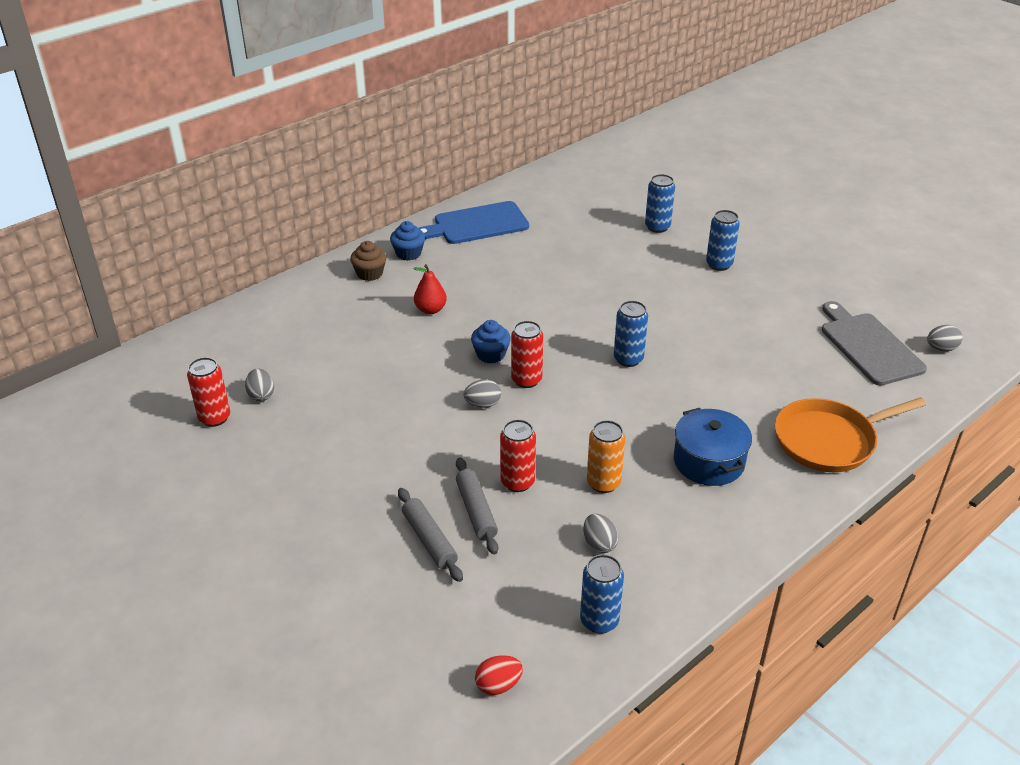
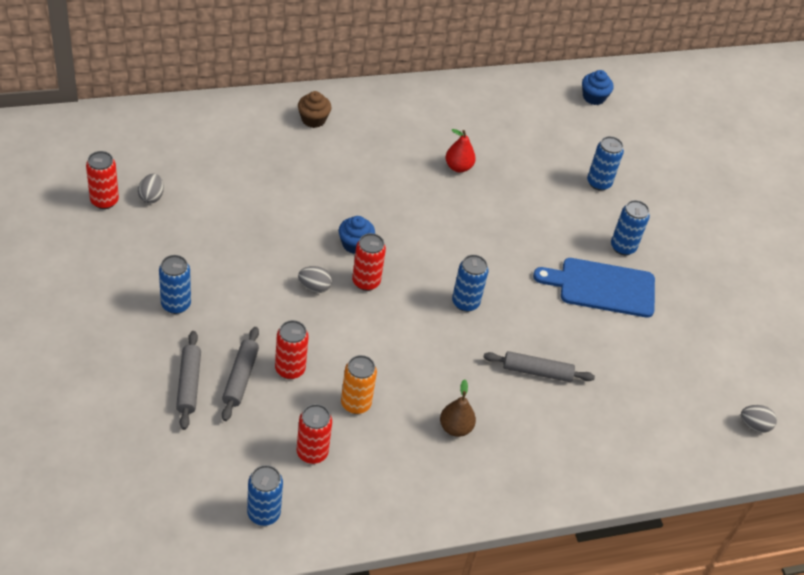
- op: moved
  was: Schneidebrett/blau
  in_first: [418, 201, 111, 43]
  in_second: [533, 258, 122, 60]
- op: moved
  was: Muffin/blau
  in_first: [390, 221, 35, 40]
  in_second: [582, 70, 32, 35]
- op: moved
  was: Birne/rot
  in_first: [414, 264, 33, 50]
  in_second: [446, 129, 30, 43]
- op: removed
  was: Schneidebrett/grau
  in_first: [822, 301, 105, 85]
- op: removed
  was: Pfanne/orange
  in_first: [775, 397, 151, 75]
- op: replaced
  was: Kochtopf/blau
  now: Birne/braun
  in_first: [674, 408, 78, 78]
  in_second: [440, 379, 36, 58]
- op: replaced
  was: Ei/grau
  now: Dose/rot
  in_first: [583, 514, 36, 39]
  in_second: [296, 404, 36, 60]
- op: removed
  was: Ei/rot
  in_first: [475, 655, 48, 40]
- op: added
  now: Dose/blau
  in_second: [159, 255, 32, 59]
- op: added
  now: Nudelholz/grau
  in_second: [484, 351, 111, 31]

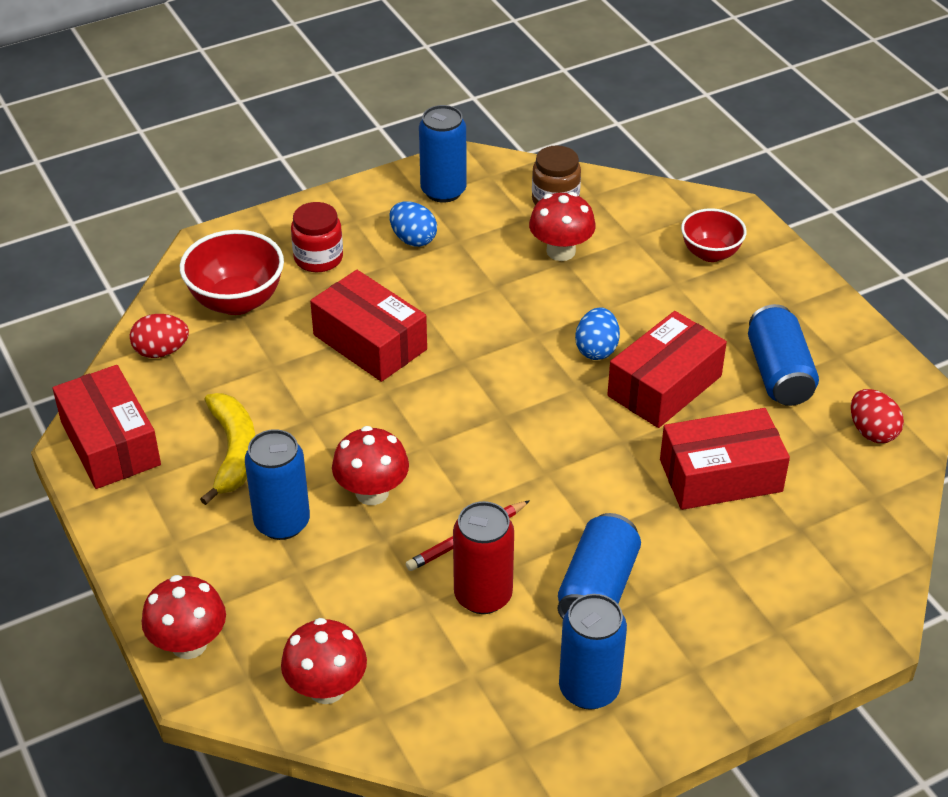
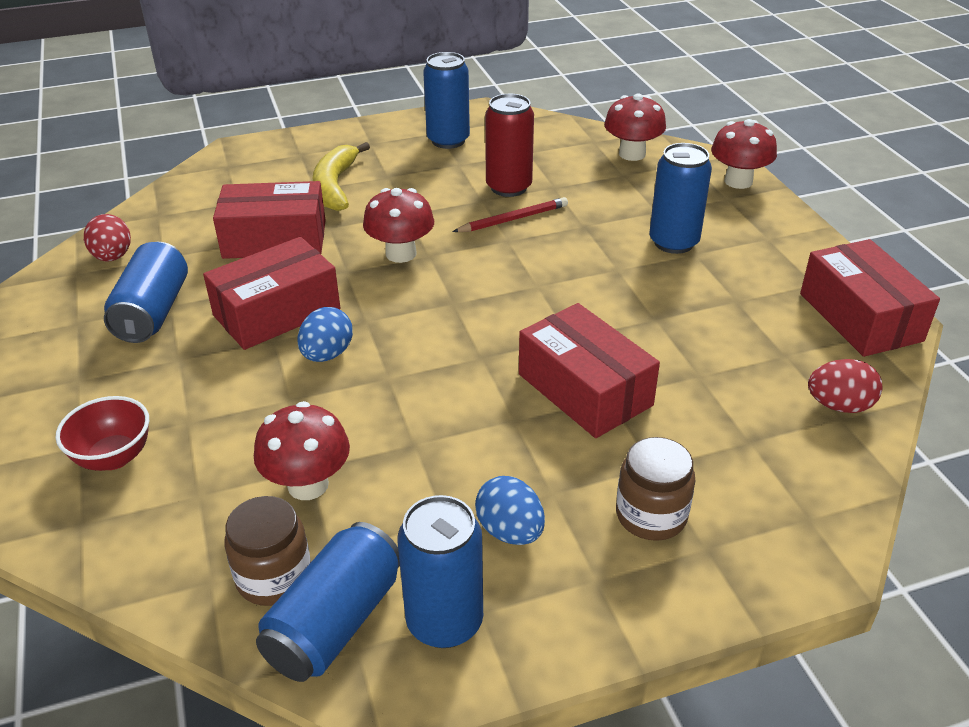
- op: recoloured
  was: Einmachglas/rot
  now: Einmachglas/braun
  in_first: [291, 202, 52, 70]
  in_second: [616, 437, 79, 104]
- op: removed
  was: Schüssel/rot
  in_first: [180, 230, 104, 85]
- op: moved
  was: Banane/gelb
  in_first: [200, 393, 55, 112]
  in_second: [312, 142, 58, 69]
- op: moved
  was: Pilz/rot
  in_first: [332, 426, 77, 79]
  in_second: [363, 188, 71, 75]
- op: moved
  was: Dose/blau
  in_first: [558, 513, 83, 106]
  in_second: [256, 522, 144, 160]

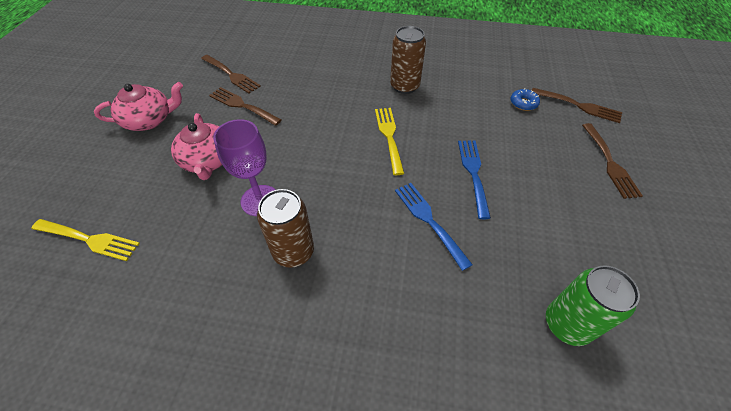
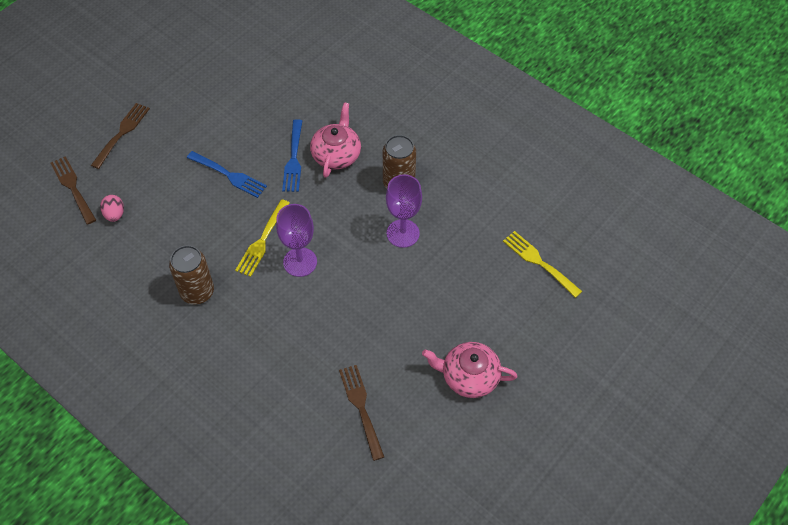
- op: removed
  was: Gabel/braun
  in_first: [209, 87, 73, 39]
- op: replaced
  was: Donut/blau
  now: Ei/rosa
  in_first: [510, 89, 30, 22]
  in_second: [100, 195, 24, 27]
- op: moved
  was: Teekanne/rosa
  in_first: [171, 113, 51, 67]
  in_second: [310, 102, 51, 76]
- op: turned
  was: Gabel/blau
  in_first: [458, 141, 33, 78]
  in_second: [187, 151, 80, 47]
  clockwise: -90
- op: removed
  was: Dose/grün
  in_first: [546, 265, 94, 81]
- op: added
  now: Kelch/lila
  in_second: [276, 204, 41, 73]

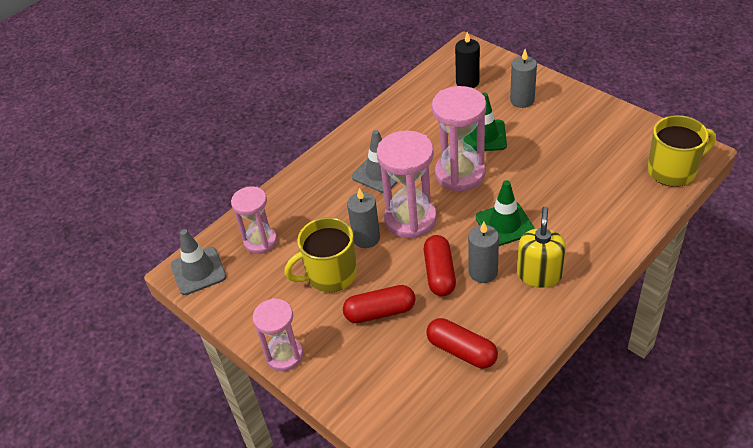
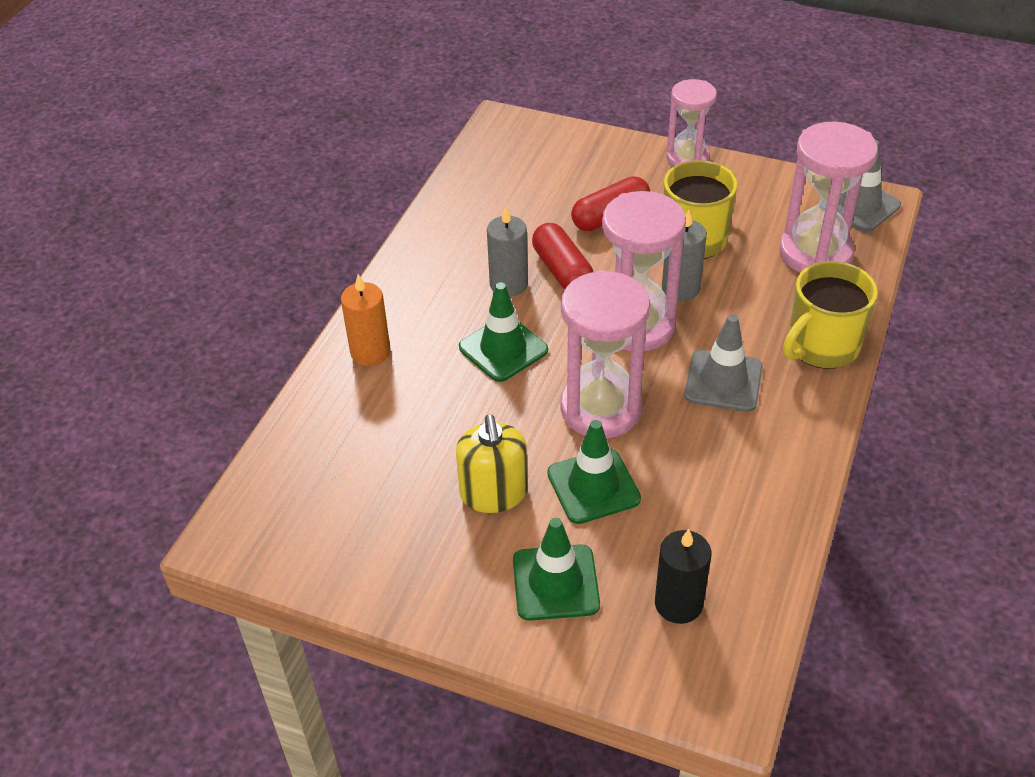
- op: replaced
  was: Kerze/grau
  now: Leitkegel/grün
  in_first: [510, 49, 27, 59]
  in_second: [513, 518, 87, 103]
- op: moved
  was: Tasse/gelb
  in_first: [648, 115, 68, 72]
  in_second: [783, 261, 95, 108]
- op: resized
  was: Sanduhr/rosa
  in_first: [231, 186, 46, 68]
  in_second: [779, 121, 99, 152]
  ratio: 1.56
- op: moved
  was: Seifenspender/gelb
  in_first: [517, 206, 49, 82]
  in_second: [456, 415, 72, 98]
- op: removed
  was: Kapsel/rot
  in_first: [426, 318, 72, 50]
- op: added
  now: Kerze/orange
  in_second: [341, 274, 49, 92]

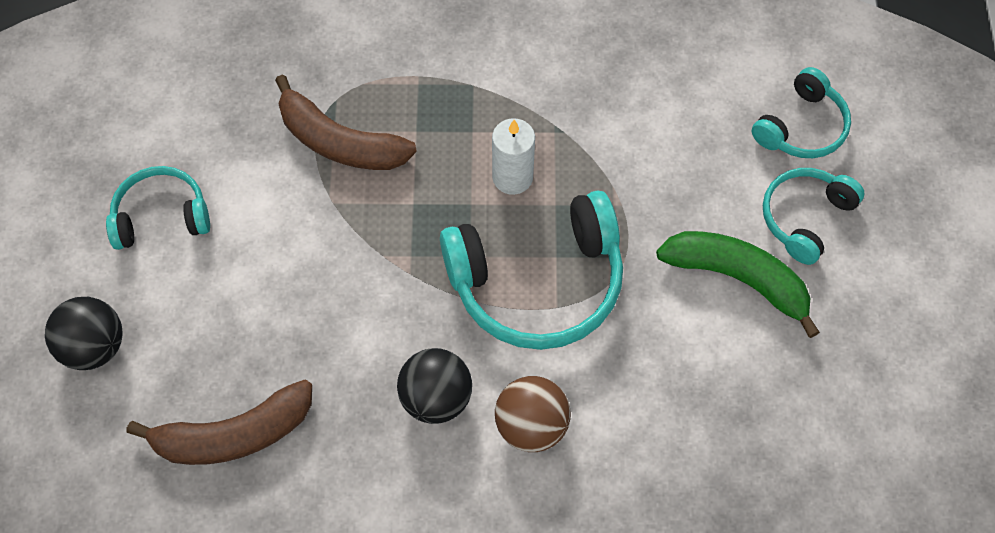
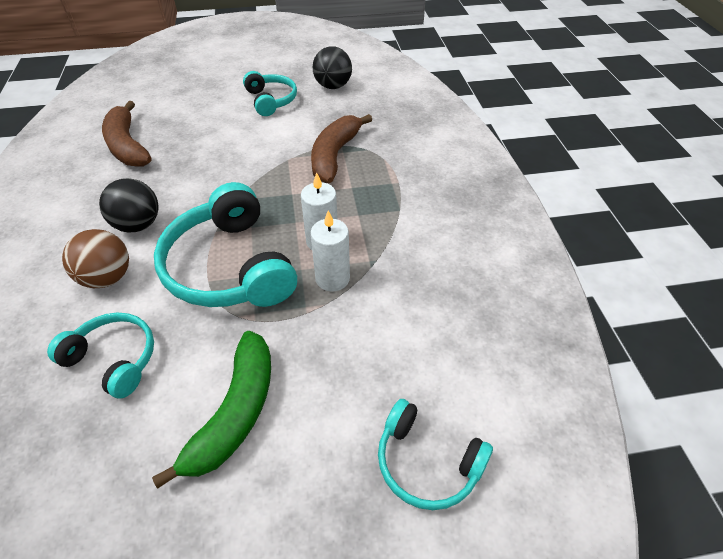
- op: moved
  was: Kopfhörer/türkis
  in_first: [763, 168, 102, 97]
  in_second: [47, 313, 107, 86]
- op: moved
  was: Ball/schwarz
  in_first: [45, 297, 77, 73]
  in_second: [313, 46, 39, 43]
- op: added
  now: Kerze/weiß
  in_second: [310, 211, 40, 81]

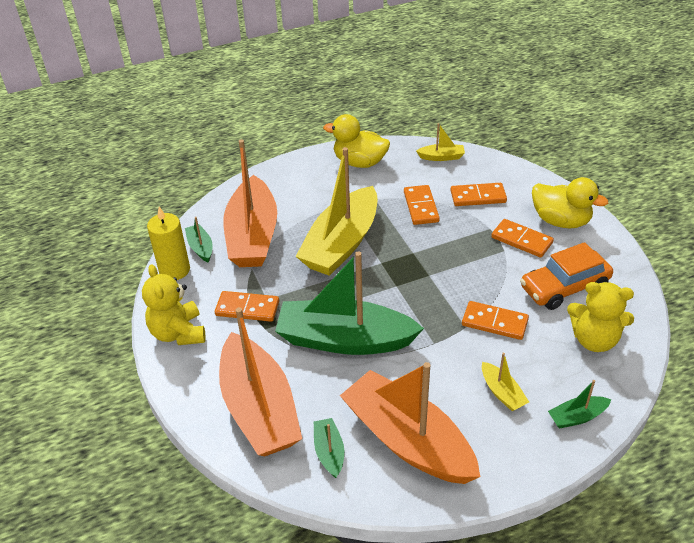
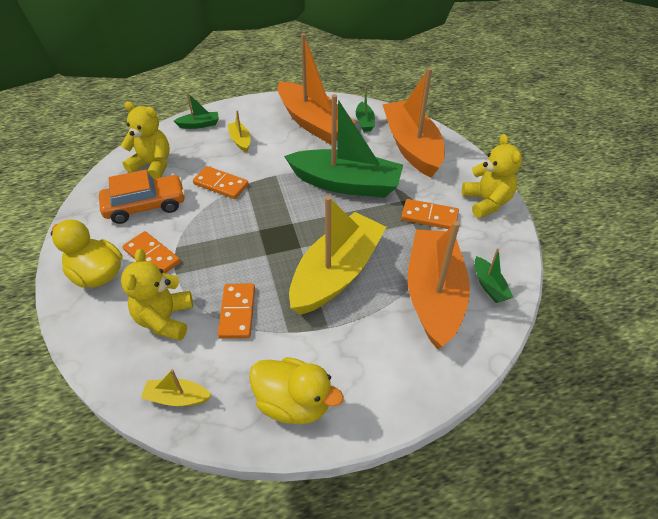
- op: replaced
  was: Dominostein/orange
  now: Teddybär/gelb
  in_first: [451, 183, 56, 23]
  in_second: [121, 249, 72, 92]
- op: removed
  was: Kerze/gelb
  in_first: [147, 207, 43, 73]

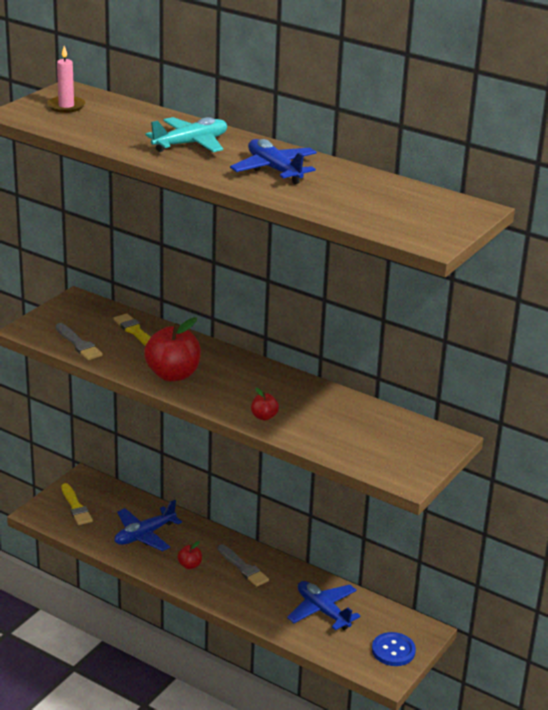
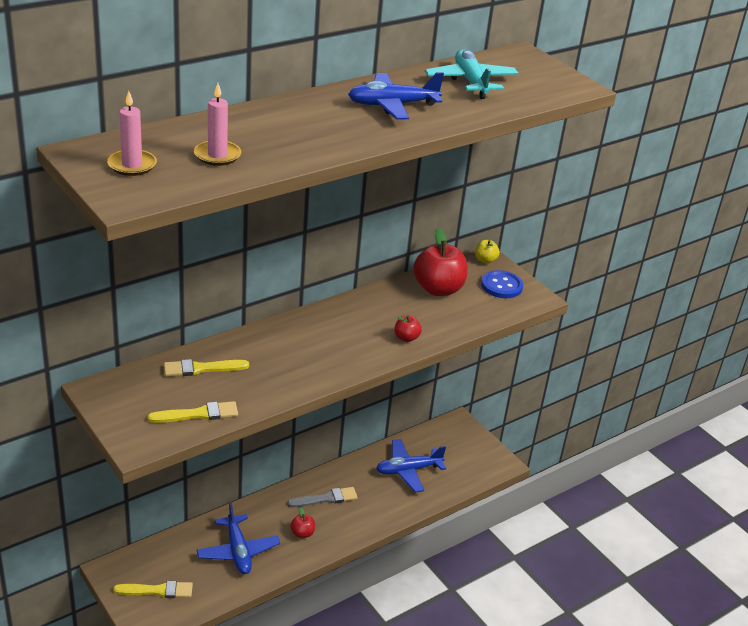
- op: moved
  was: Flugzeug/türkis
  in_first: [145, 117, 82, 35]
  in_second: [425, 49, 94, 50]
- op: moved
  was: Apfel/rot
  in_first: [144, 317, 57, 64]
  in_second: [413, 228, 55, 68]
- op: recoloured
  was: Pinsel/grau
  now: Pinsel/gelb
  in_first: [56, 323, 47, 37]
  in_second: [148, 401, 90, 22]
- op: moved
  was: Knopf/blau
  in_first: [372, 632, 44, 34]
  in_second: [481, 270, 42, 28]
- op: added
  now: Kerze/rosa
  in_second: [194, 83, 47, 83]
- op: added
  now: Apfel/gelb
  in_second: [475, 240, 25, 24]

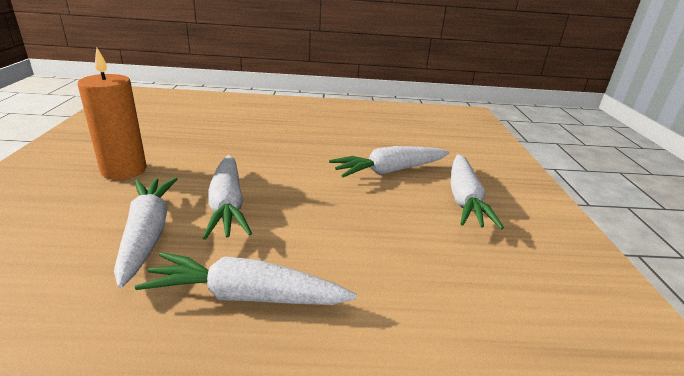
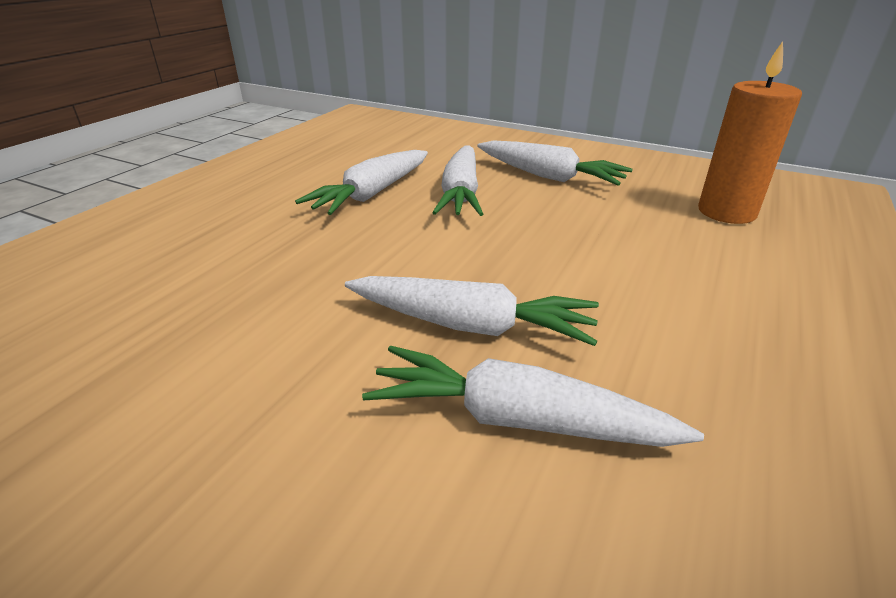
- op: moved
  was: Kerze/orange
  in_first: [77, 48, 70, 132]
  in_second: [698, 41, 104, 183]
- op: moved
  was: Karotte/weiß
  in_first: [135, 252, 222, 53]
  in_second: [295, 150, 133, 65]

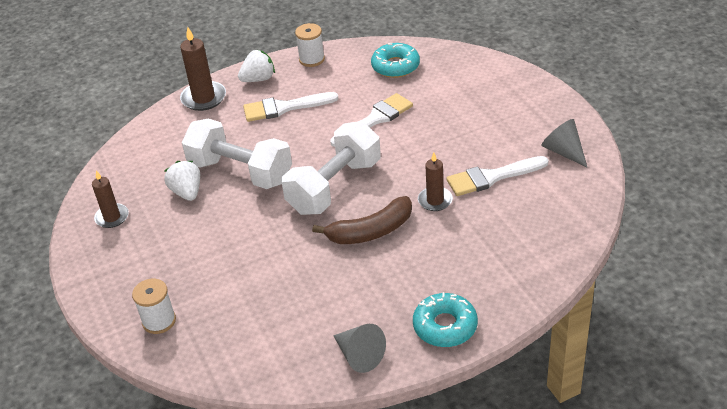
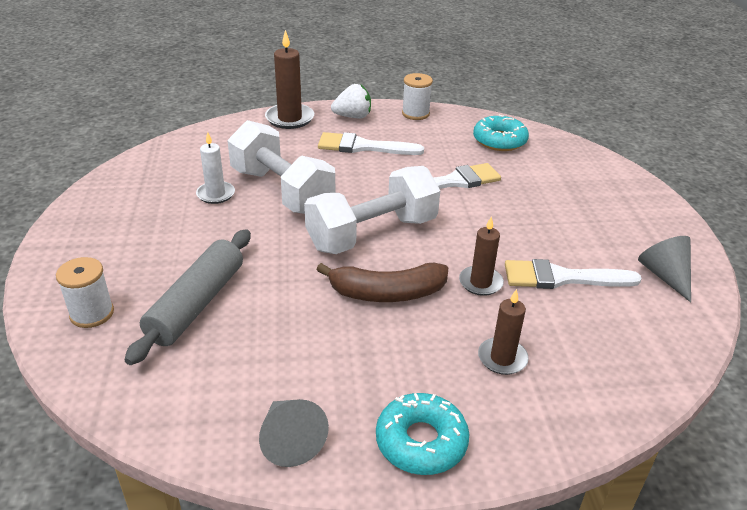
- op: replaced
  was: Erdbeere/weiß
  now: Kerze/weiß
  in_first: [164, 161, 36, 40]
  in_second: [196, 132, 39, 72]
- op: moved
  was: Kerze/braun
  in_first: [92, 171, 37, 57]
  in_second: [478, 289, 51, 86]
- op: added
  now: Nudelholz/grau
  in_second: [125, 229, 126, 136]

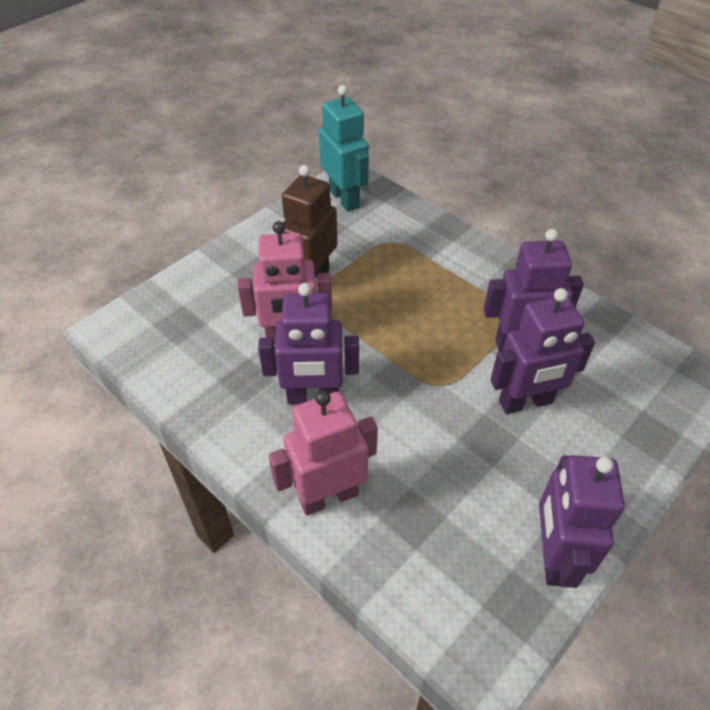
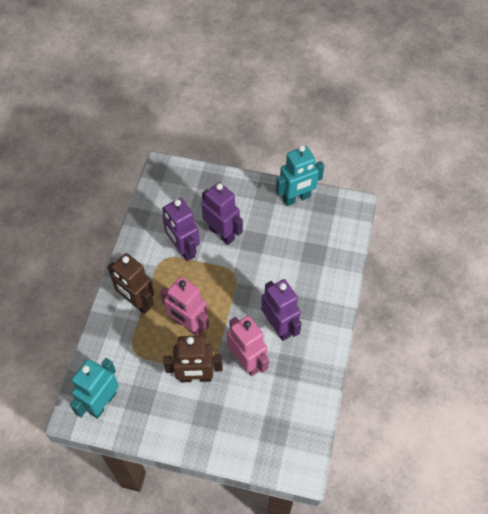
- op: moved
  was: Roboter/rosa
  in_first: [269, 390, 109, 126]
  in_second: [160, 277, 49, 59]
- op: recoloured
  was: Roboter/lila
  now: Roboter/türkis
  in_first: [539, 455, 86, 133]
  in_second: [276, 145, 48, 61]
- op: added
  now: Roboter/braun
  in_second: [108, 253, 46, 61]

